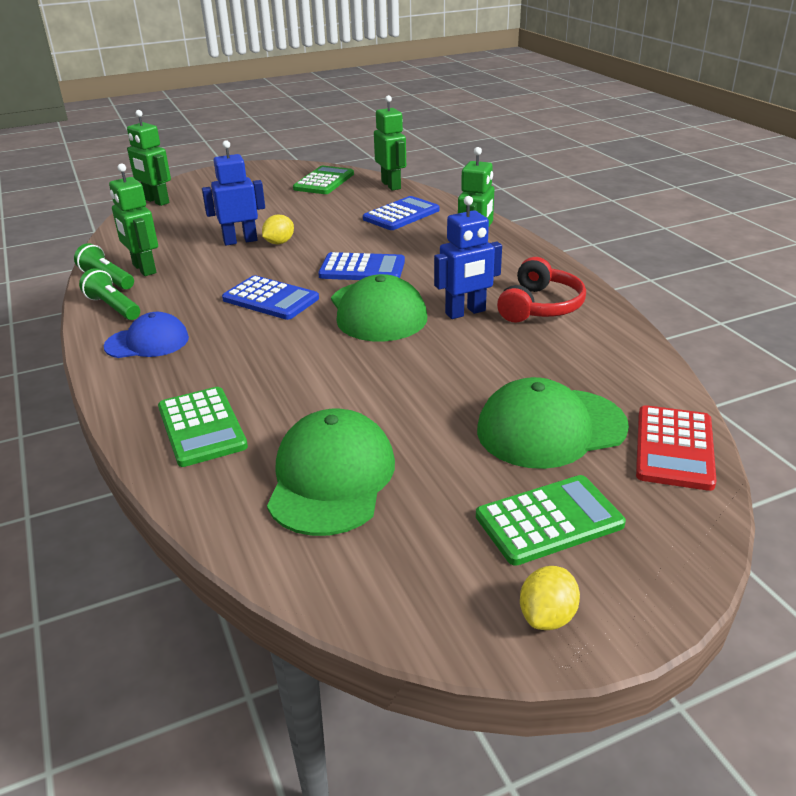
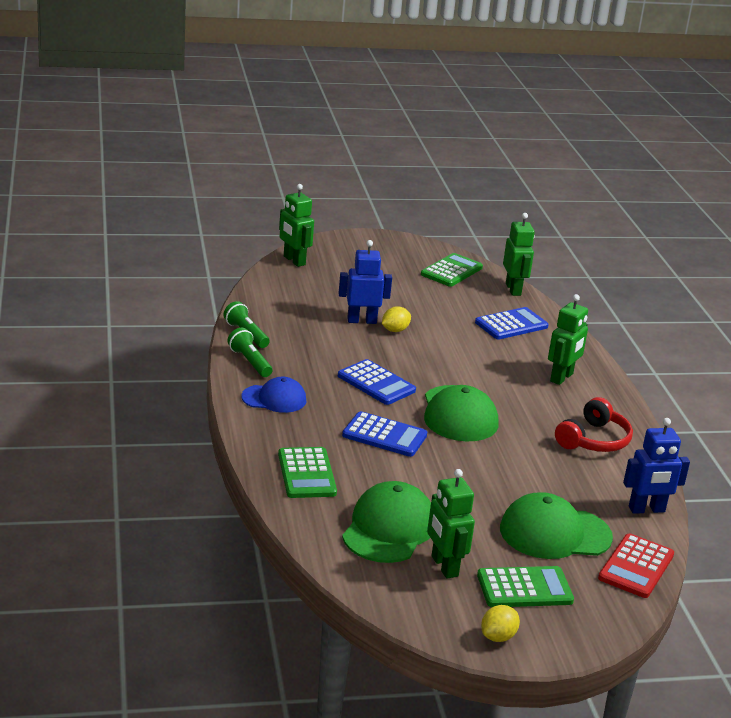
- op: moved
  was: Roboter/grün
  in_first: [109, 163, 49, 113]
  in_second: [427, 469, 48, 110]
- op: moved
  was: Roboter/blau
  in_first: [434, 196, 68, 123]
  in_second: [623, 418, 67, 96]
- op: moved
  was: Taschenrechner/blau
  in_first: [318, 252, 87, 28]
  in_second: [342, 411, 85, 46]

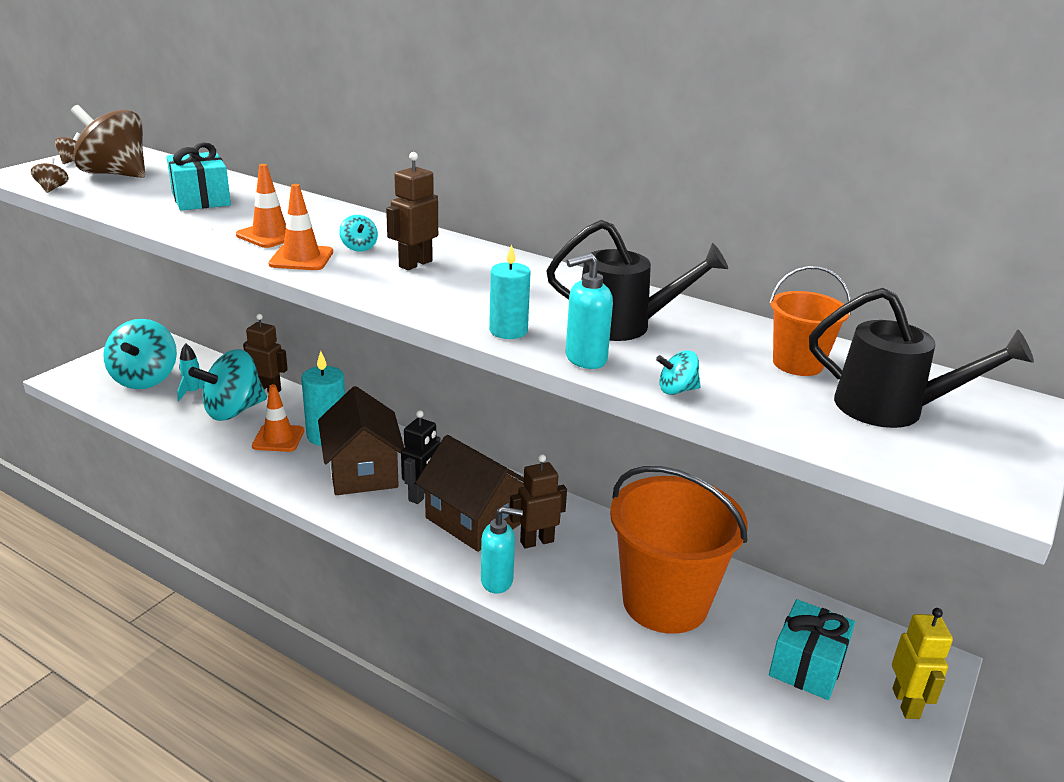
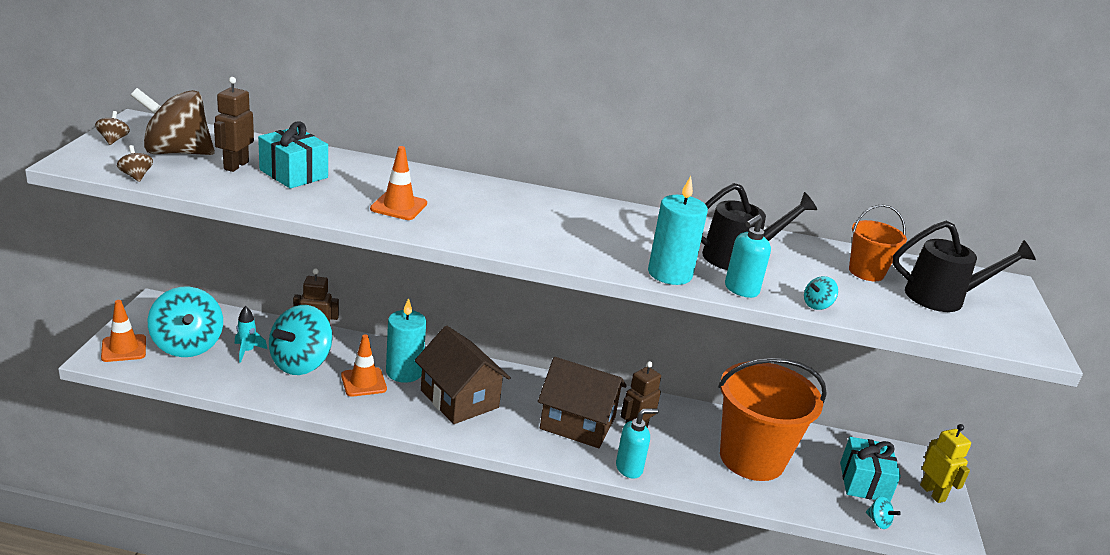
- op: moved
  was: Roboter/braun
  in_first: [386, 152, 52, 118]
  in_second: [214, 77, 40, 95]
- op: moved
  was: Leitkegel/orange
  in_first: [268, 184, 65, 86]
  in_second: [101, 300, 45, 62]
- op: moved
  was: Kreisel/türkis
  in_first: [339, 215, 39, 37]
  in_second: [866, 496, 35, 33]
- op: resized
  was: Kerze/türkis
  in_first: [489, 244, 42, 95]
  in_second: [648, 176, 60, 109]
  ratio: 1.5
- op: removed
  was: Roboter/schwarz
  in_first: [401, 410, 40, 94]

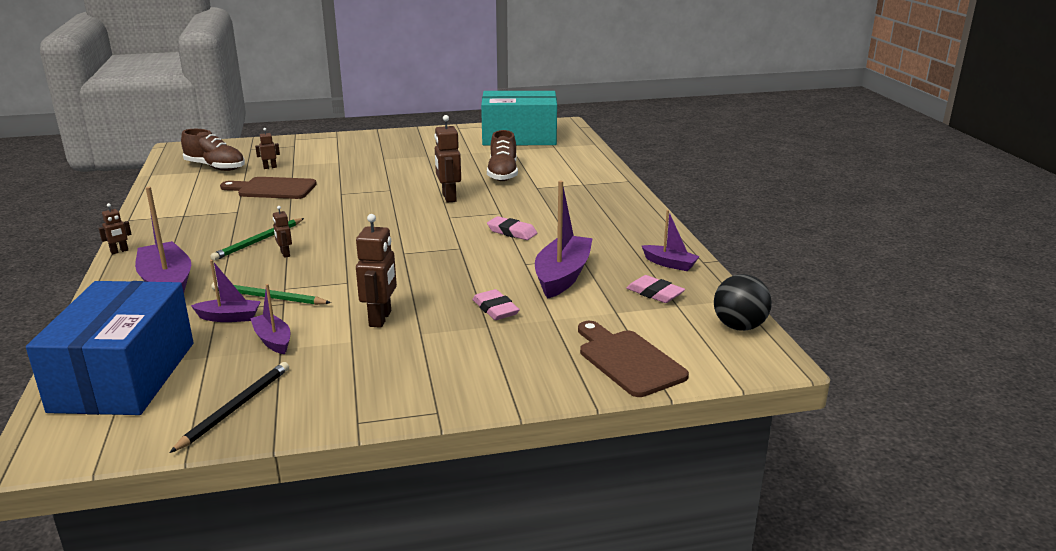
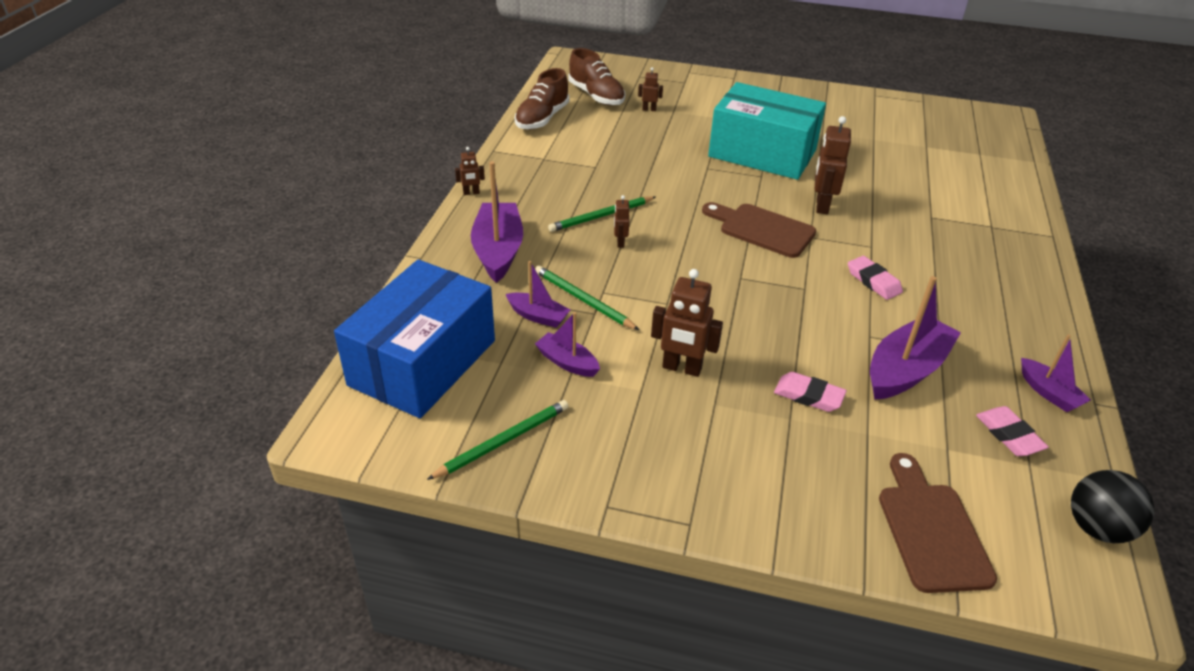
- op: moved
  was: Schachtel/türkis
  in_first: [481, 91, 76, 54]
  in_second: [708, 82, 118, 98]
- op: moved
  was: Schuh/braun
  in_first: [487, 130, 31, 51]
  in_second: [515, 68, 55, 62]
- op: moved
  was: Schneidebrett/braun
  in_first: [220, 177, 97, 22]
  in_second: [702, 202, 114, 56]
- op: turned
  was: Roboter/braun
  in_first: [356, 214, 41, 114]
  in_second: [651, 269, 72, 108]
  clockwise: 75
- op: turned
  was: Boot/lila
  in_first: [250, 284, 40, 70]
  in_second: [535, 312, 65, 65]
  clockwise: -45
- op: turned
  was: Radiergummi/rosa
  in_first: [472, 289, 48, 31]
  in_second: [774, 372, 73, 40]
  clockwise: -60
- op: recoloured
  was: Bleistift/schwarz
  now: Bleistift/grün
  in_first: [170, 362, 119, 91]
  in_second: [427, 400, 142, 80]

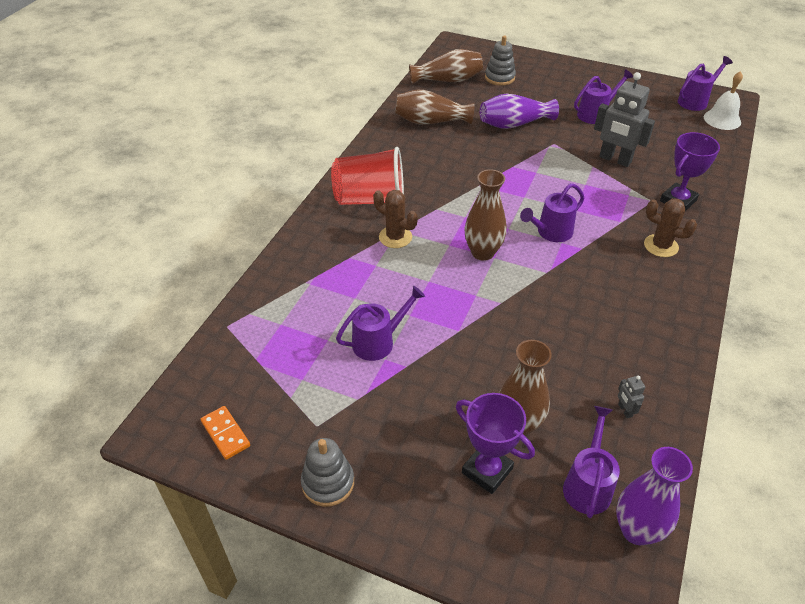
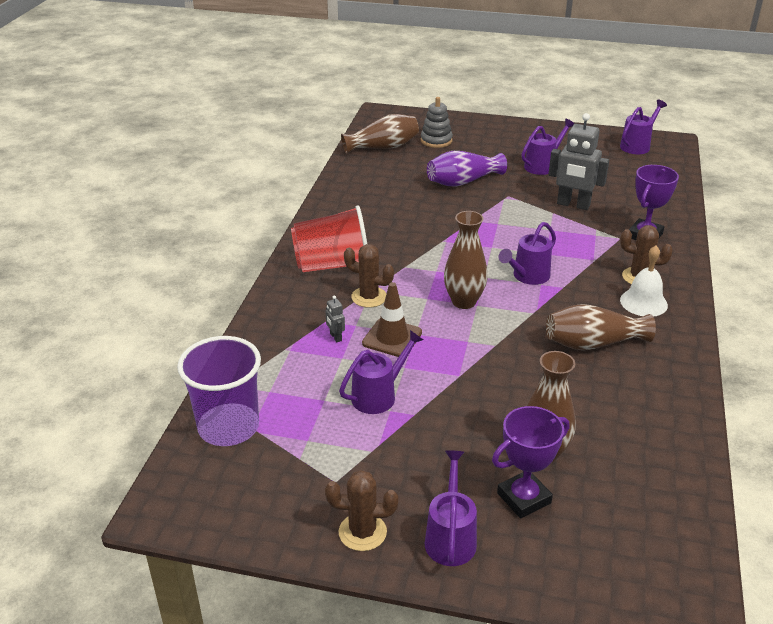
- op: moved
  was: Glocke/weiß
  in_first: [704, 71, 39, 59]
  in_second: [620, 245, 48, 72]
- op: moved
  was: Vase/braun
  in_first: [395, 90, 80, 35]
  in_second: [546, 304, 110, 46]
- op: moved
  was: Roboter/grau
  in_first: [618, 376, 27, 42]
  in_second: [326, 296, 19, 46]
- op: turned
  was: Pokal/lila
  in_first: [456, 393, 79, 101]
  in_second: [492, 406, 77, 113]
  clockwise: -60
- op: removed
  was: Dominostein/orange
  in_first: [201, 406, 49, 54]
- op: moved
  was: Gießkanne/lila
  in_first: [563, 406, 57, 112]
  in_second: [425, 450, 52, 116]
- op: replaced
  was: Stapelspielzeug/grau
  now: Kaktus/braun
  in_first: [301, 438, 53, 69]
  in_second: [325, 470, 73, 81]
- op: removed
  was: Vase/lila
  in_first: [616, 447, 77, 98]
- op: added
  now: Leitkegel/braun
  in_second: [362, 282, 60, 75]
- op: added
  now: Becher/lila
  in_second: [177, 336, 84, 110]

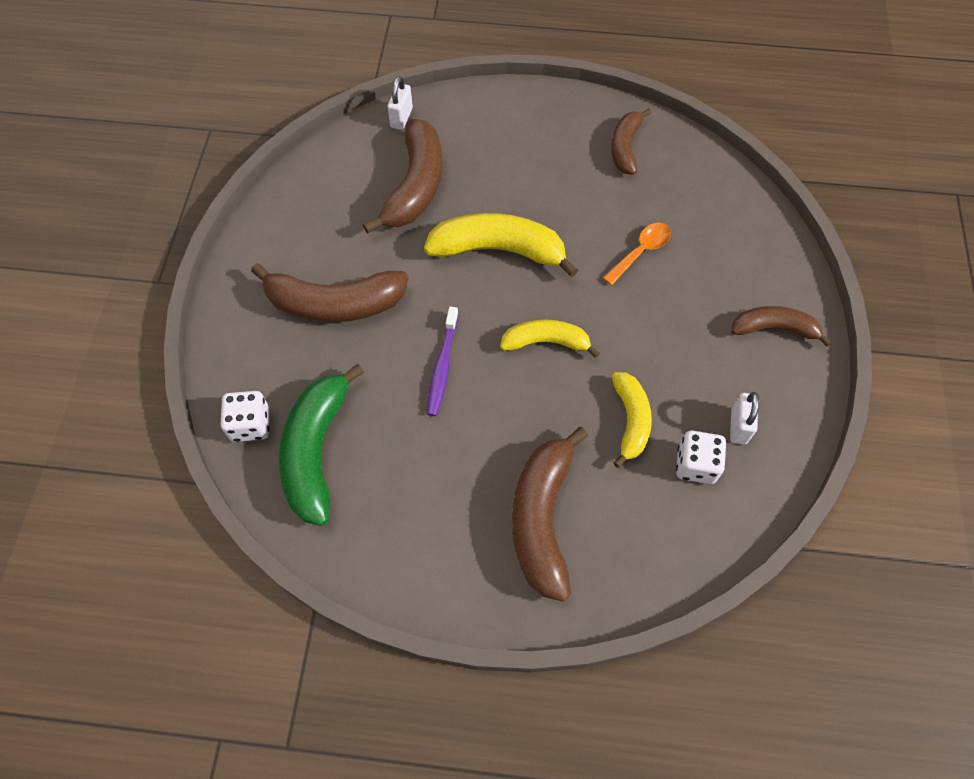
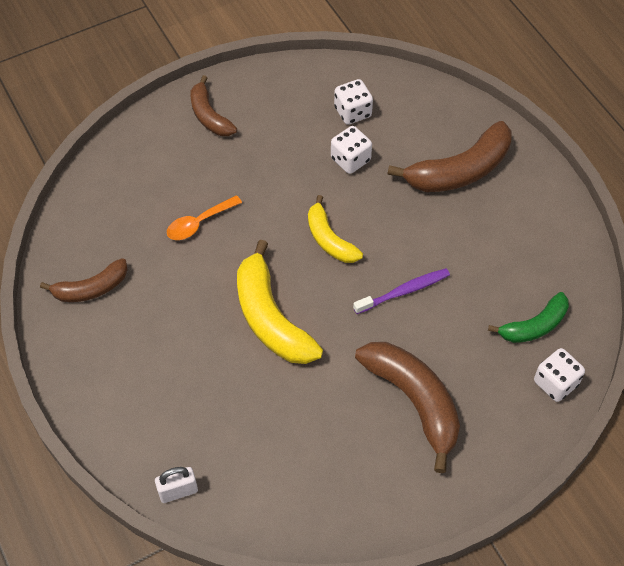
- op: removed
  was: Banane/braun
  in_first: [363, 119, 79, 115]
- op: turned
  was: Löffel/orange
  in_first: [603, 222, 68, 63]
  in_second: [167, 195, 75, 45]
  clockwise: -45
- op: resized
  was: Banane/grün
  in_first: [279, 364, 85, 162]
  in_second: [488, 292, 81, 51]
  ratio: 0.61
- op: replaced
  was: Banane/gelb
  now: Spielwürfel/weiß
  in_first: [612, 372, 40, 96]
  in_second: [331, 126, 41, 48]
- op: removed
  was: Vorhängeschloss/weiß
  in_first: [730, 392, 29, 52]

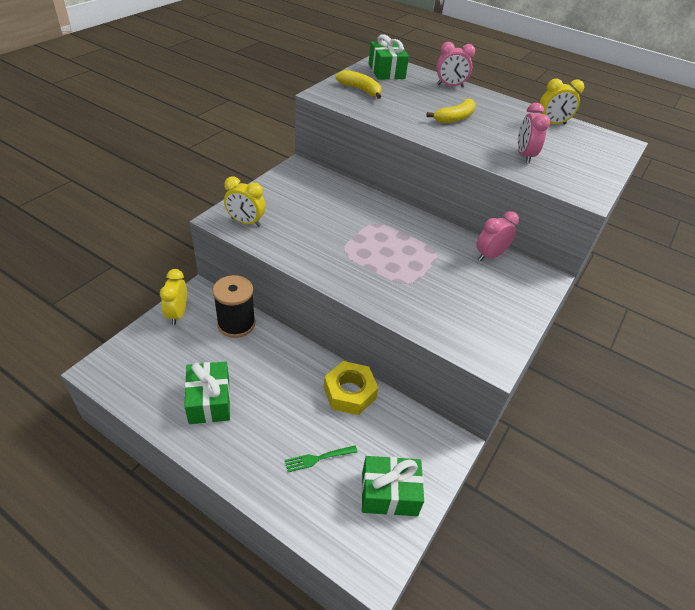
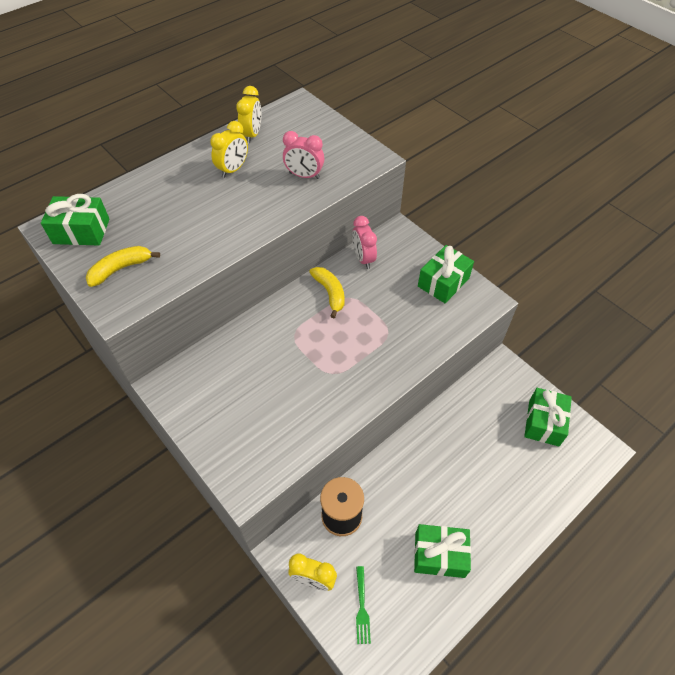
- op: removed
  was: Wecker/rosa
  in_first: [437, 42, 38, 46]
- op: moved
  was: Banane/gelb
  in_first: [426, 99, 50, 24]
  in_second: [309, 267, 35, 51]
- op: moved
  was: Wecker/gelb
  in_first: [224, 176, 42, 51]
  in_second: [210, 121, 38, 57]
- op: removed
  was: Sechskantmutter/gelb
  in_first: [324, 361, 54, 54]
- op: moved
  was: Gabel/grün
  in_first: [285, 446, 73, 26]
  in_second: [356, 566, 15, 78]
- op: added
  now: Geschenk/grün
  in_second: [418, 245, 56, 58]

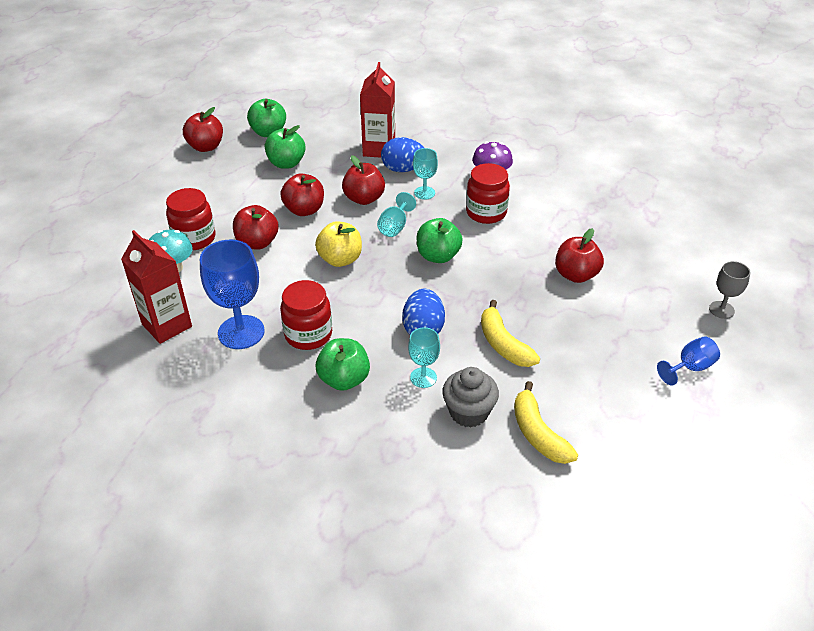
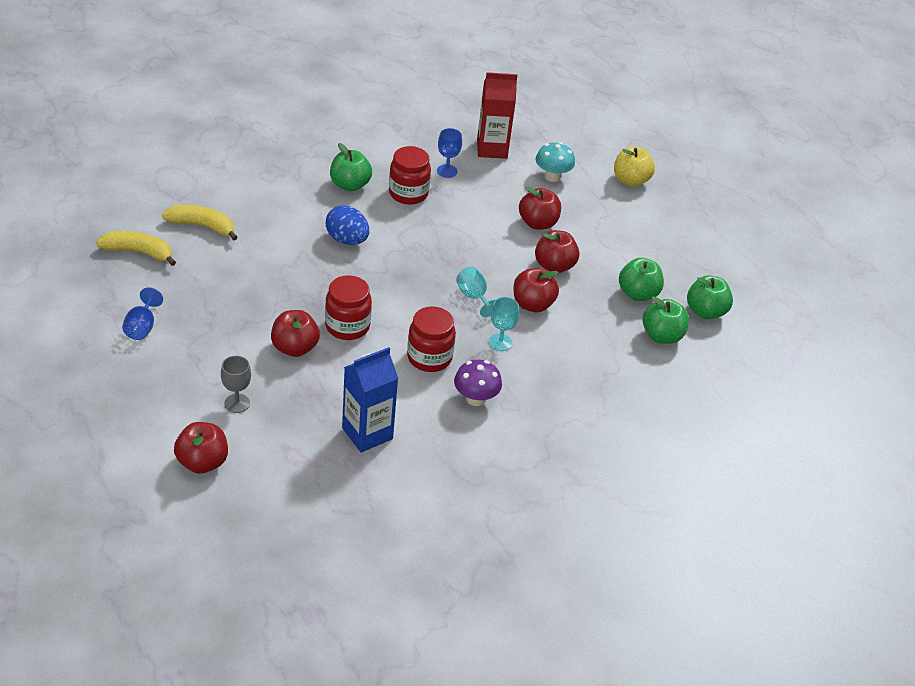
- op: removed
  was: Getränkekarton/rot
  in_first: [360, 62, 35, 96]
- op: moved
  was: Apfel/rot
  in_first: [183, 107, 40, 45]
  in_second: [174, 422, 54, 52]
- op: removed
  was: Ei/blau
  in_first: [381, 137, 43, 35]
- op: moved
  was: Einmachglas/rot
  in_first: [166, 188, 50, 62]
  in_second: [325, 275, 47, 65]
- op: moved
  was: Apfel/grün
  in_first: [416, 218, 47, 45]
  in_second: [643, 296, 46, 48]
- op: moved
  was: Apfel/gelb
  in_first: [315, 221, 47, 46]
  in_second: [614, 147, 41, 40]
- op: resized
  was: Kelch/blau
  in_first: [200, 240, 65, 109]
  in_second: [437, 128, 25, 50]
  ratio: 0.55
- op: moved
  was: Kelch/grau
  in_first: [709, 261, 41, 58]
  in_second: [221, 356, 30, 57]
- op: moved
  was: Banane/gelb
  in_first: [481, 300, 59, 67]
  in_second: [96, 231, 80, 35]
- op: removed
  was: Kelch/türkis
  in_first: [408, 327, 32, 61]
- op: removed
  was: Muffin/grau
  in_first: [442, 367, 57, 61]
- op: added
  now: Getränkekarton/blau
  in_second: [342, 347, 56, 106]

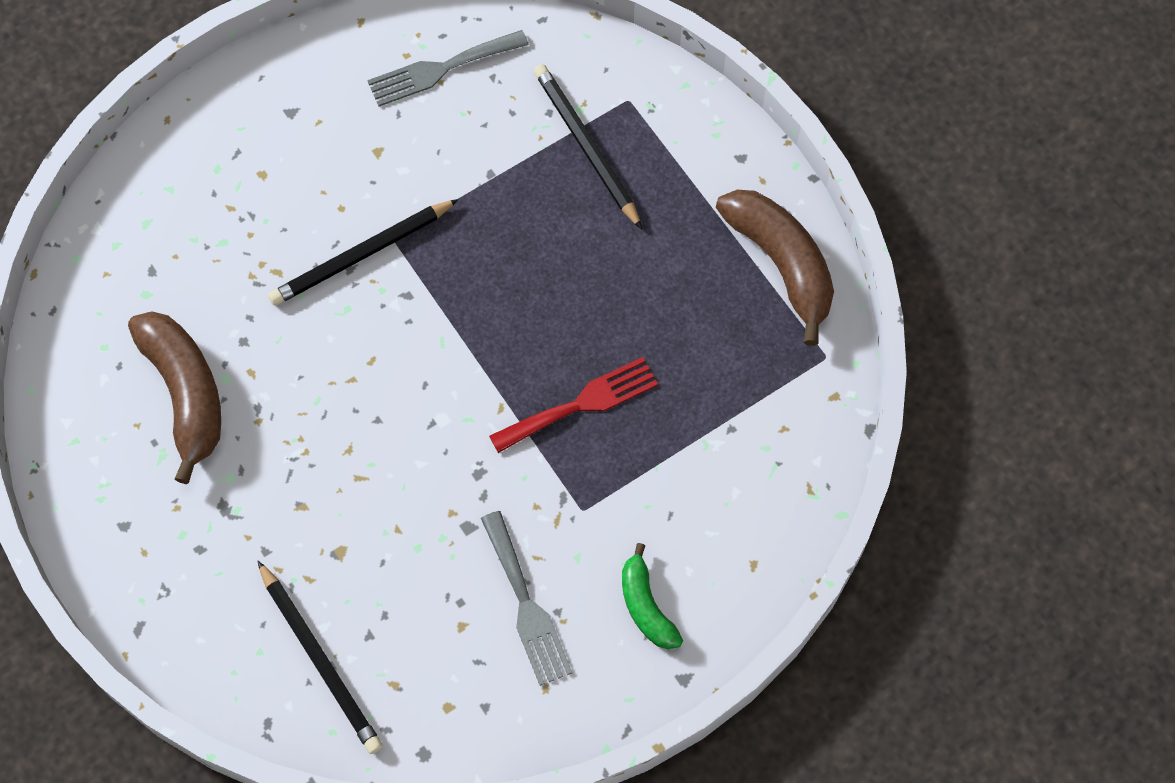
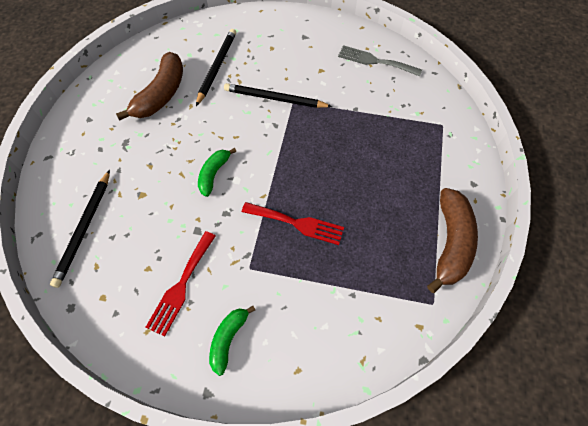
- op: moved
  was: Bleistift/schwarz
  in_first: [534, 64, 108, 165]
  in_second: [196, 29, 40, 77]
- op: recoloured
  was: Gabel/grau
  now: Gabel/rot
  in_first: [481, 511, 91, 175]
  in_second: [145, 231, 71, 106]
- op: added
  now: Banane/grün
  in_second: [198, 148, 38, 49]

